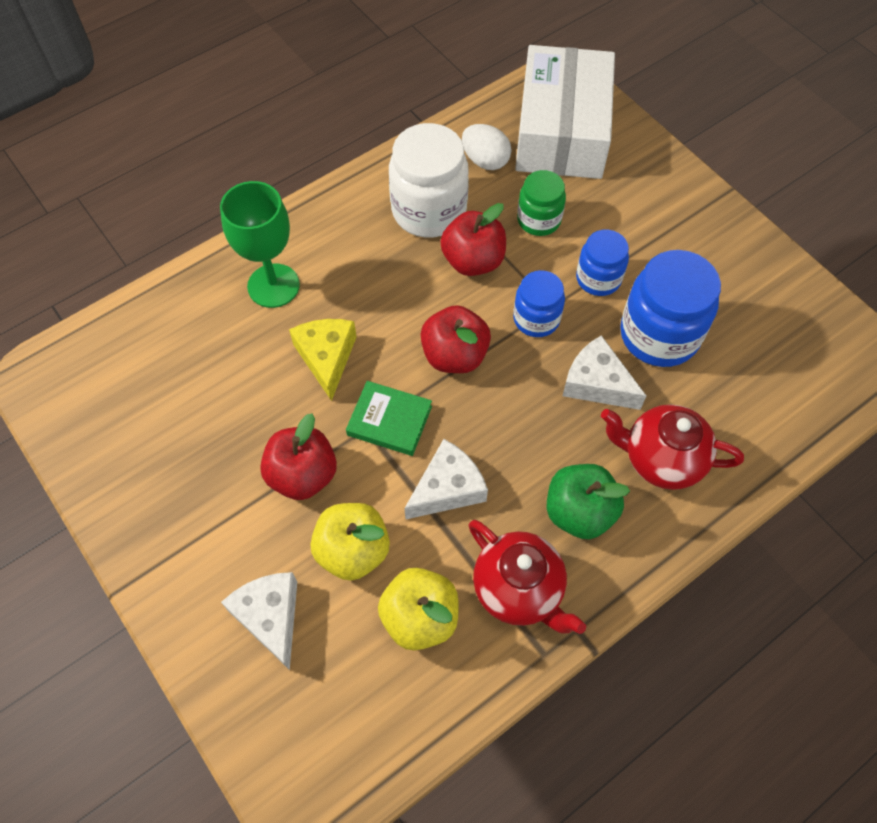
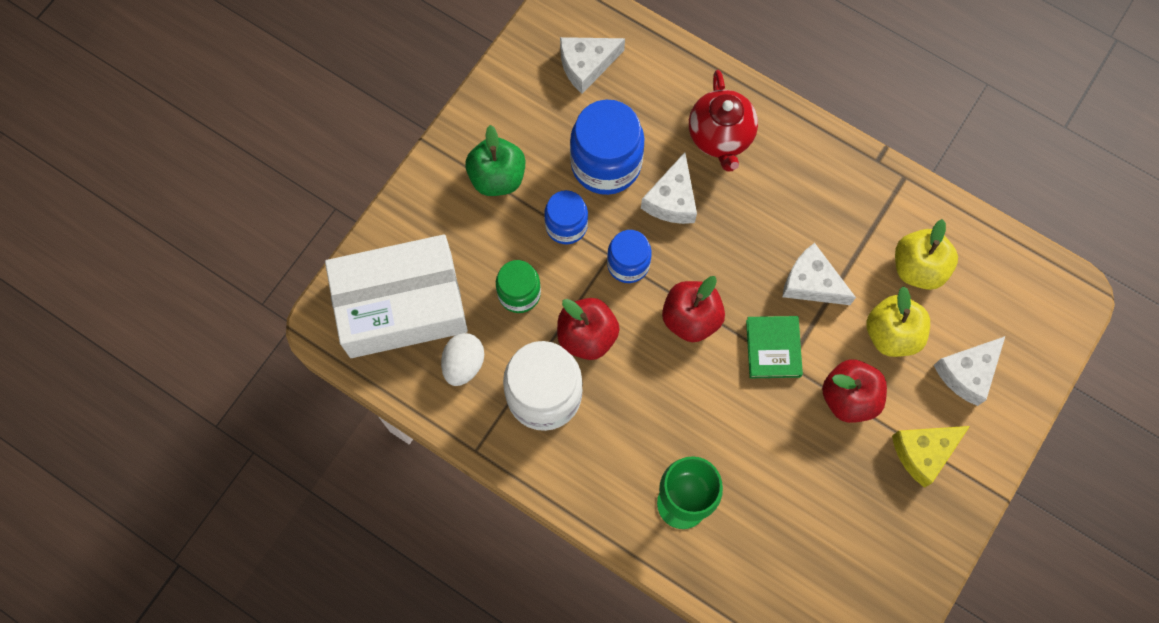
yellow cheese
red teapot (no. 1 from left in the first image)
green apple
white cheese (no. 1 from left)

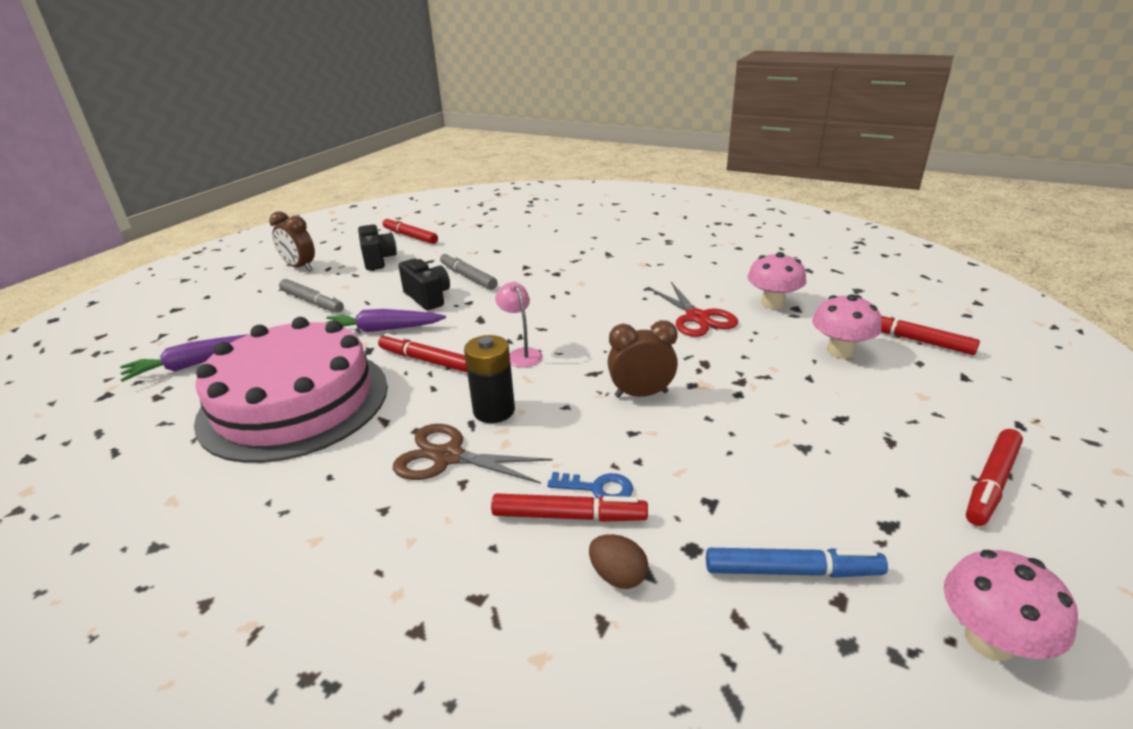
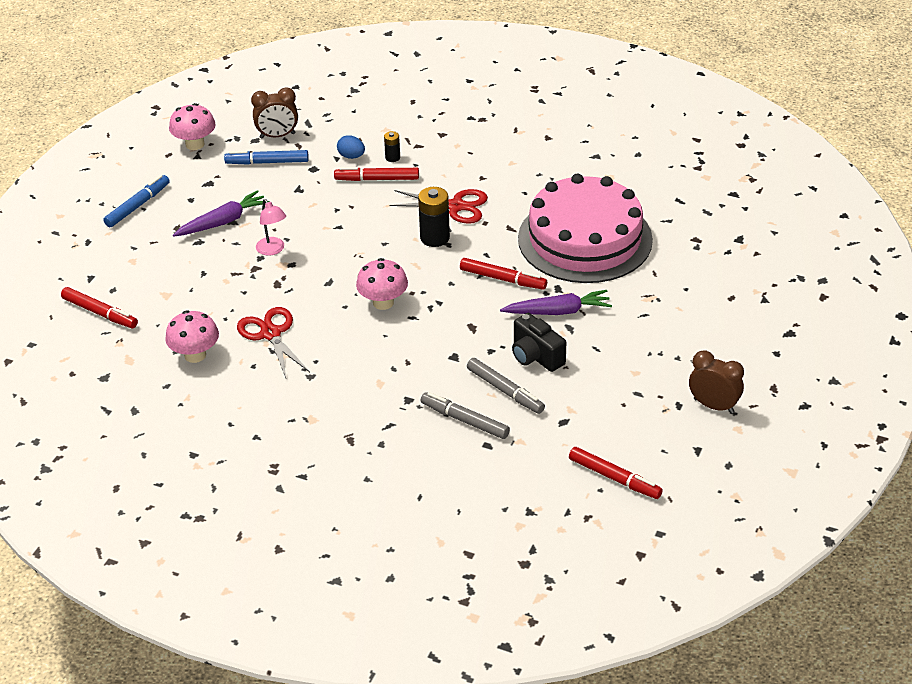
purple carrot (no. 1 from left)
grey marker (no. 1 from left)
black camera (no. 1 from left in the first image)
red scissors (no. 2 from left)
pink lamp
blue key
blue egg
brown clock (no. 1 from left)
pink mushroom (no. 3 from left)
blue marker (no. 1 from left)
black battery (no. 1 from left)

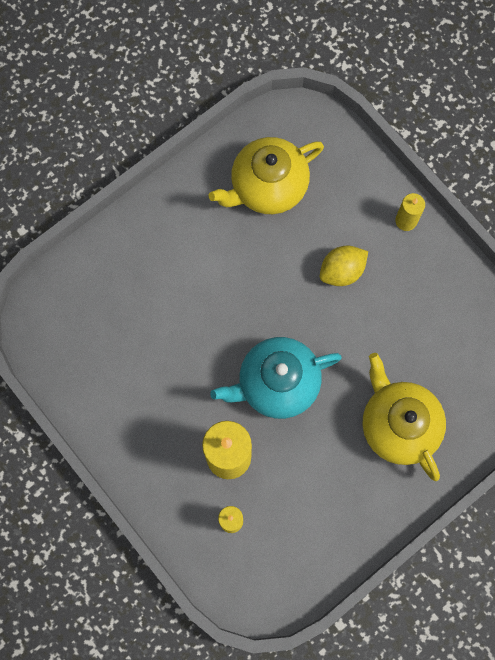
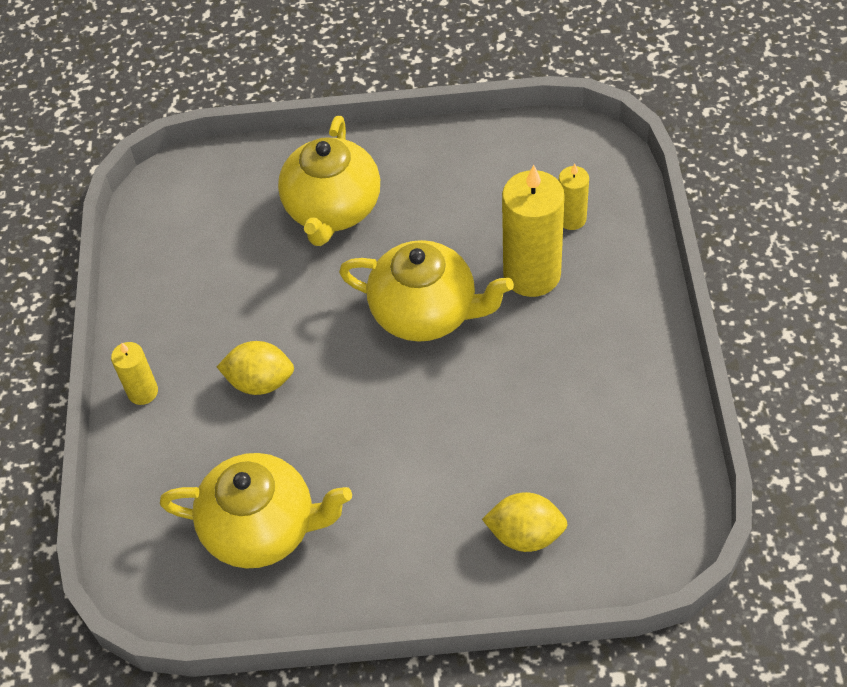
yellow teapot (no. 3 from left)
yellow lemon (no. 2 from left)

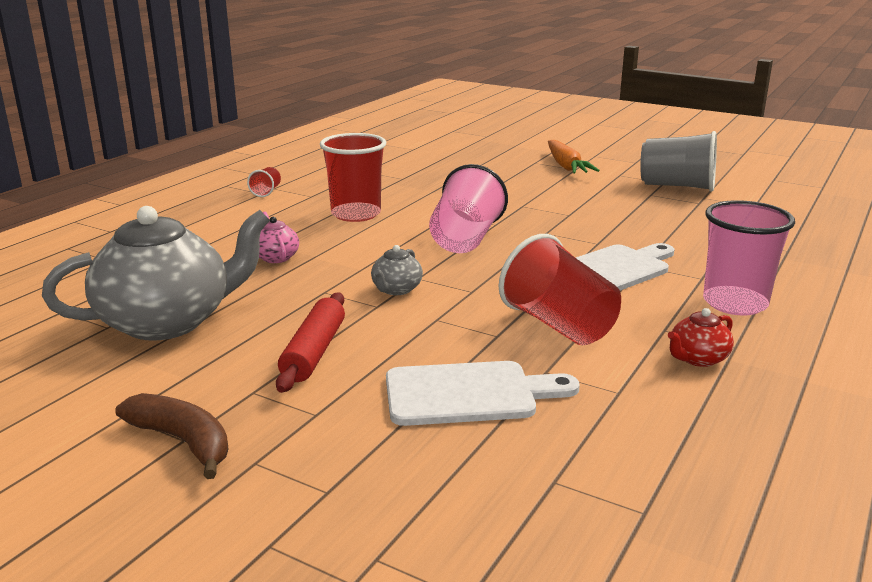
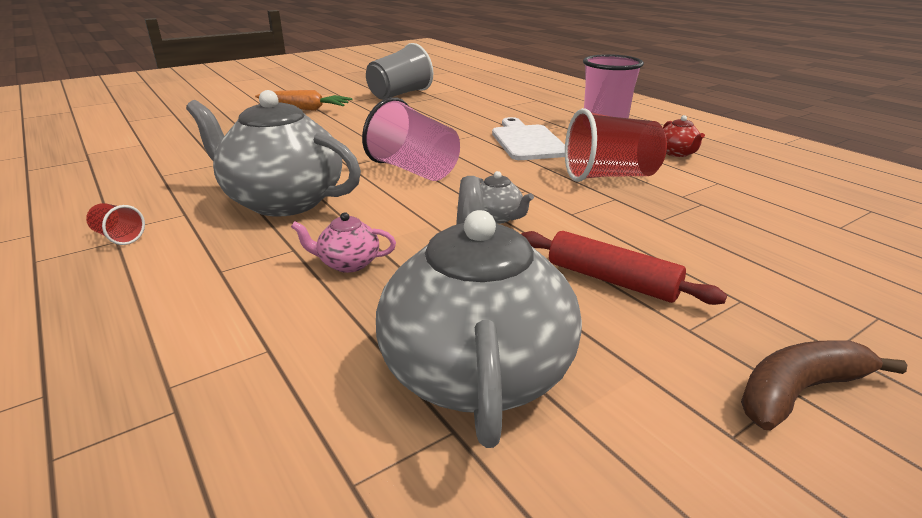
grey teapot (no. 1 from left)
white cutting board (no. 1 from left in the first image)

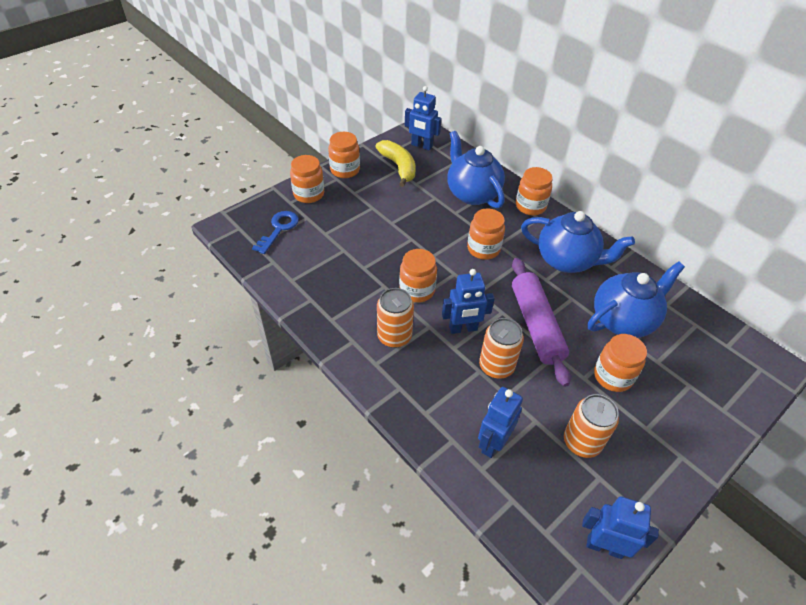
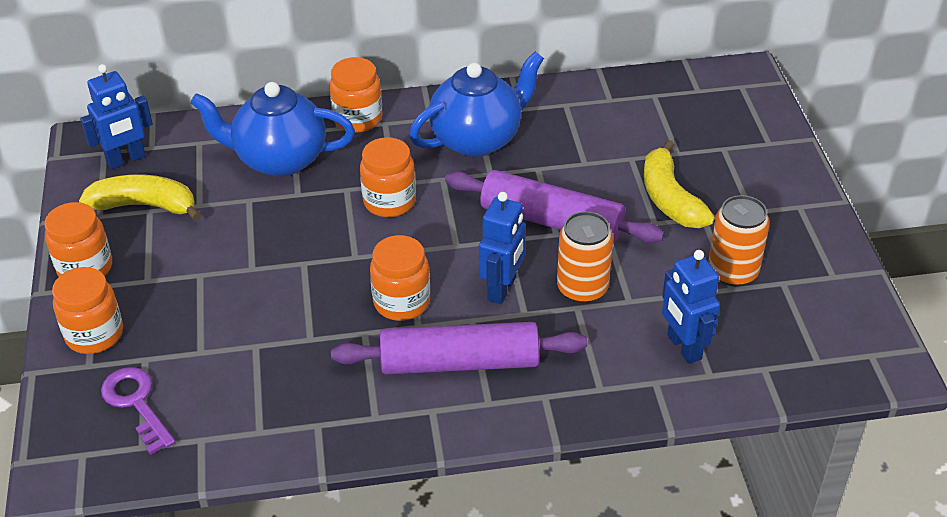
purple key
purple rolling pin (no. 1 from left)
blue robot (no. 4 from left in the first image)
blue teapot (no. 3 from left in the first image)
yellow banana (no. 2 from left)

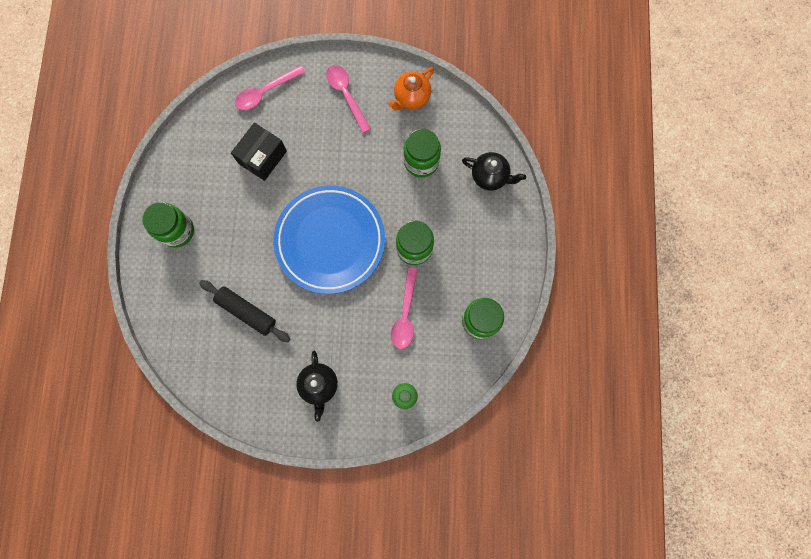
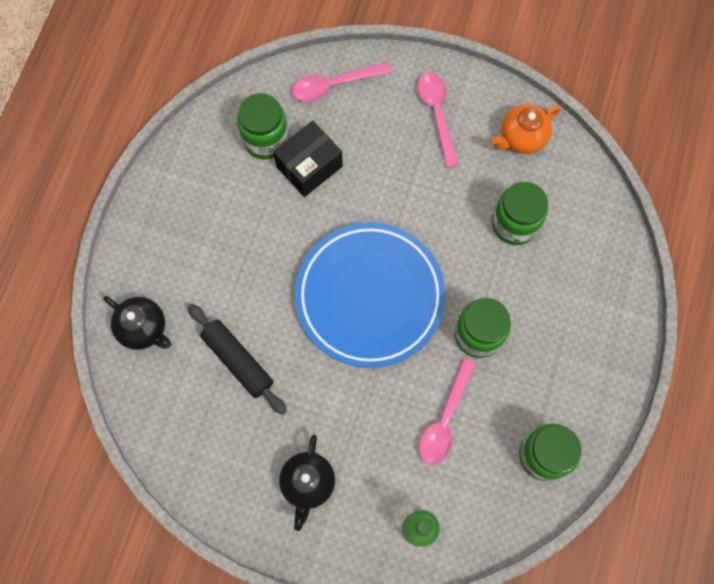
green jar (no. 1 from left)
black teapot (no. 1 from left)

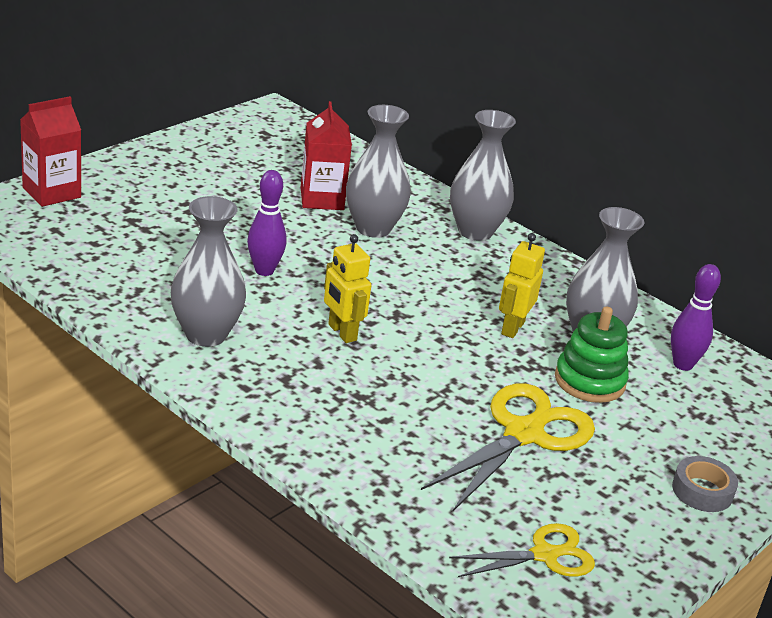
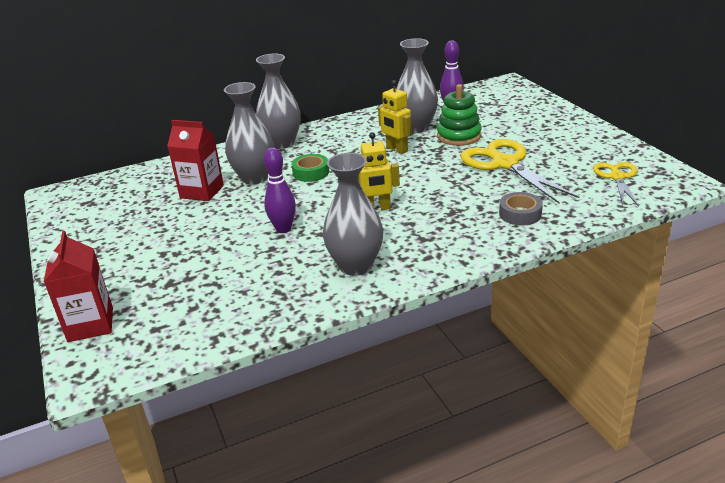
grey tape
green tape

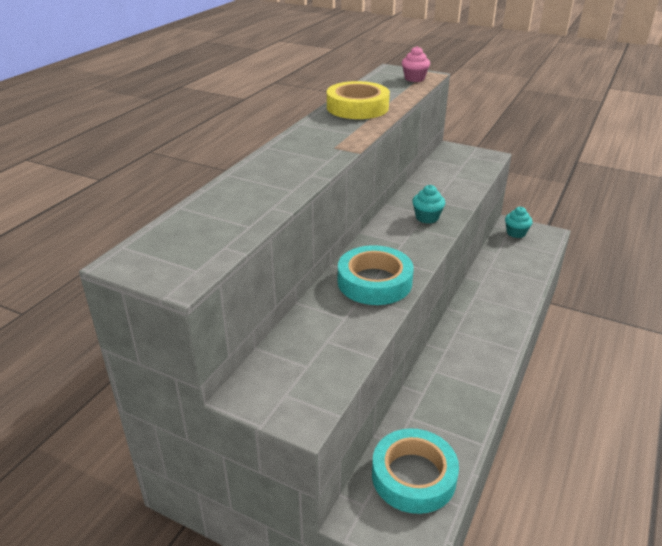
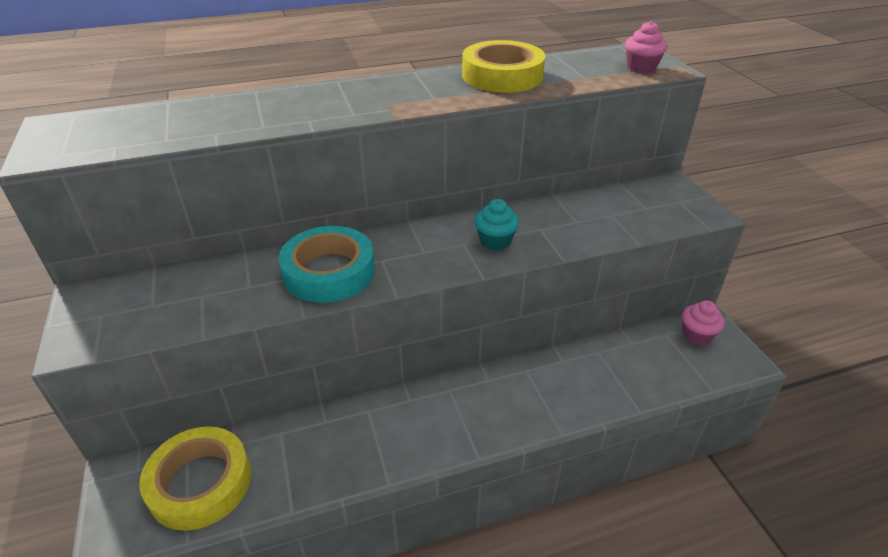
yellow tape (no. 1 from left)
pink cupcake (no. 2 from left)

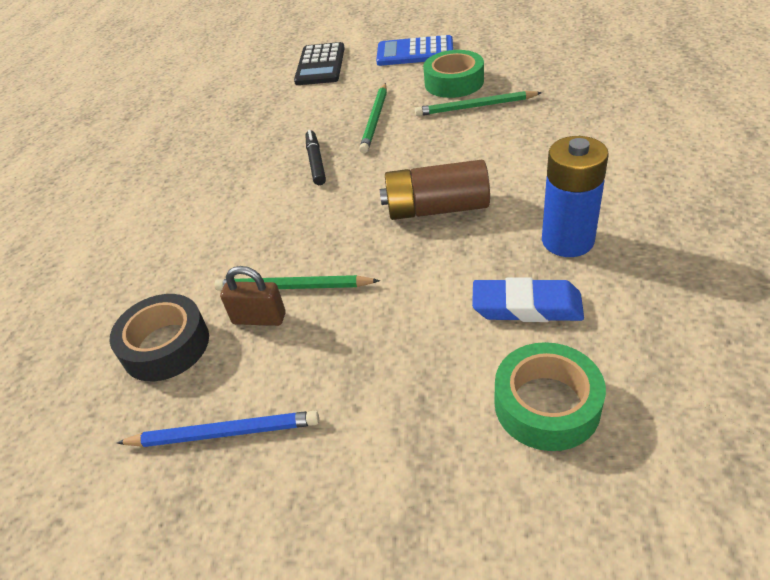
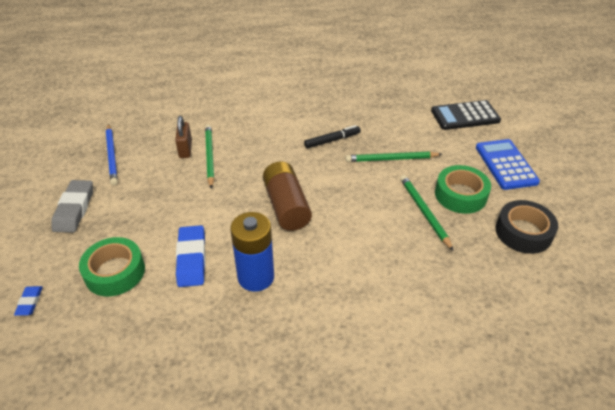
black tape
blue eraser (no. 1 from left)
grey eraser

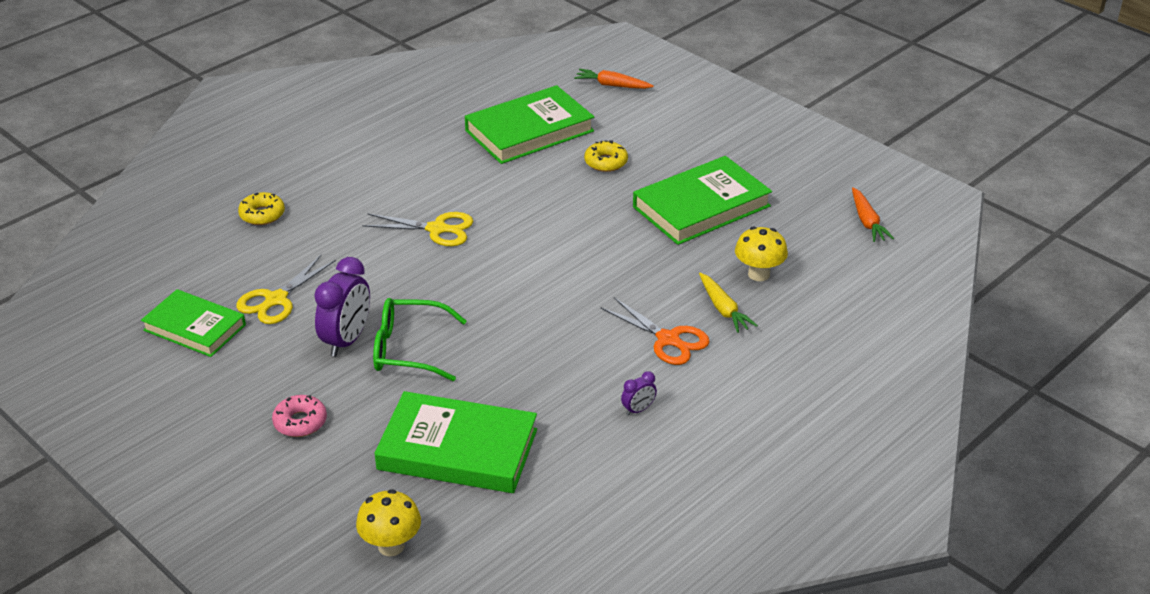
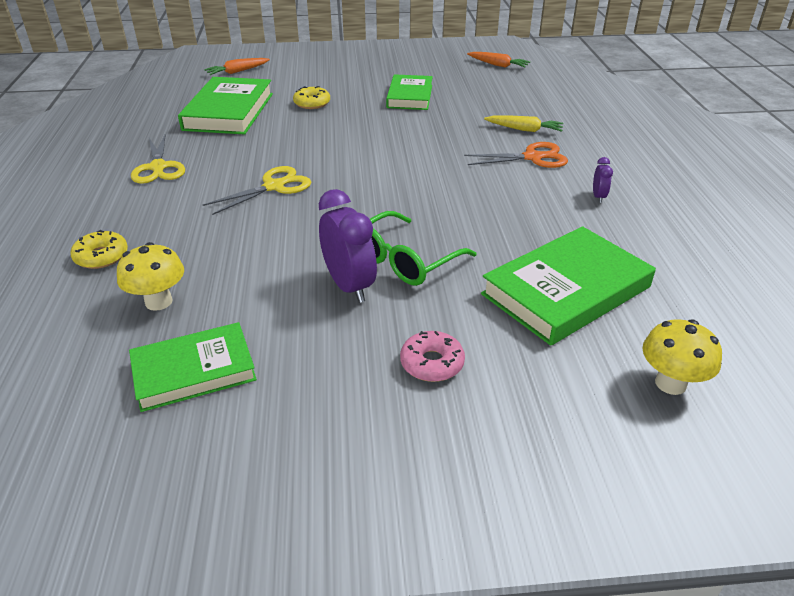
yellow scissors (no. 1 from left)
green book (no. 3 from left)
yellow mushroom (no. 1 from left)

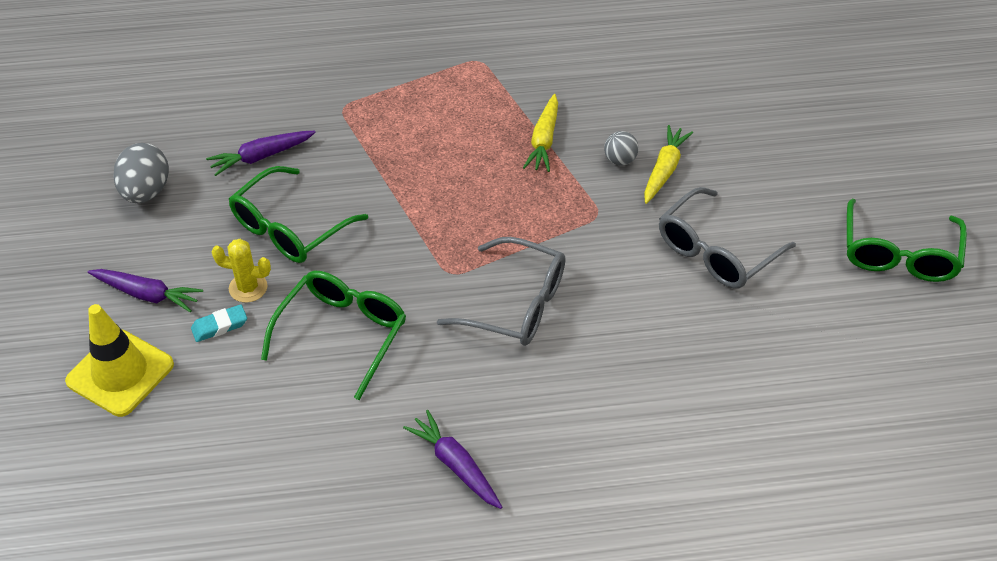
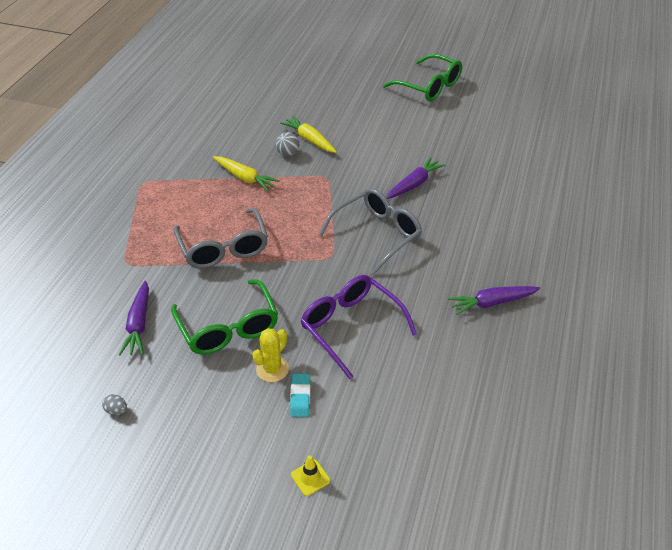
yellow traffic cone
purple carrot (no. 2 from left)
grey egg
purple glasses
grey glasses (no. 1 from left)

